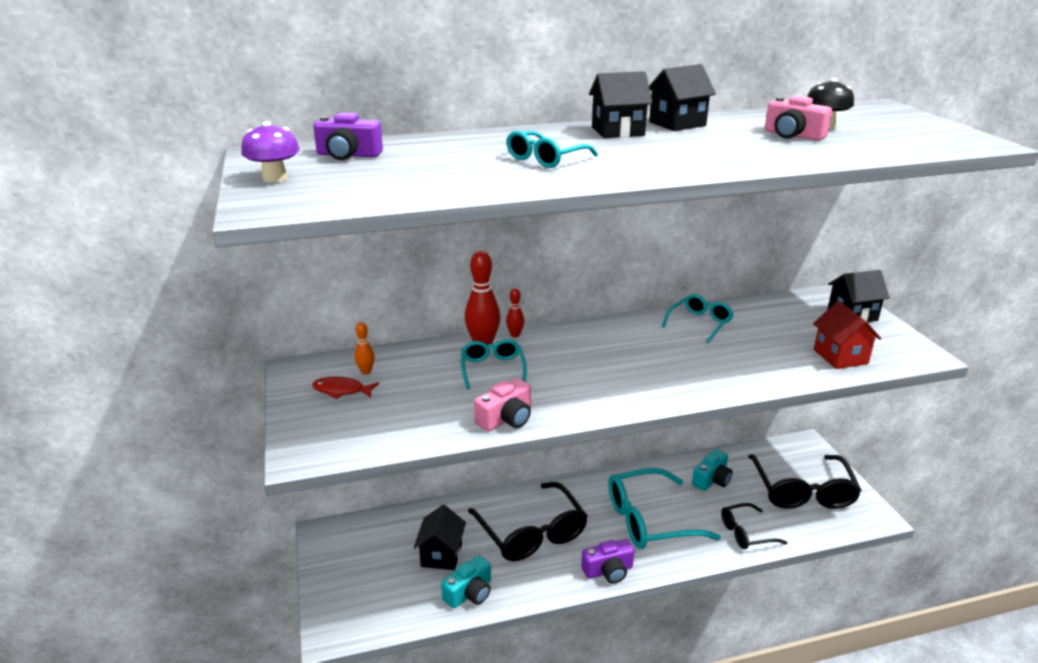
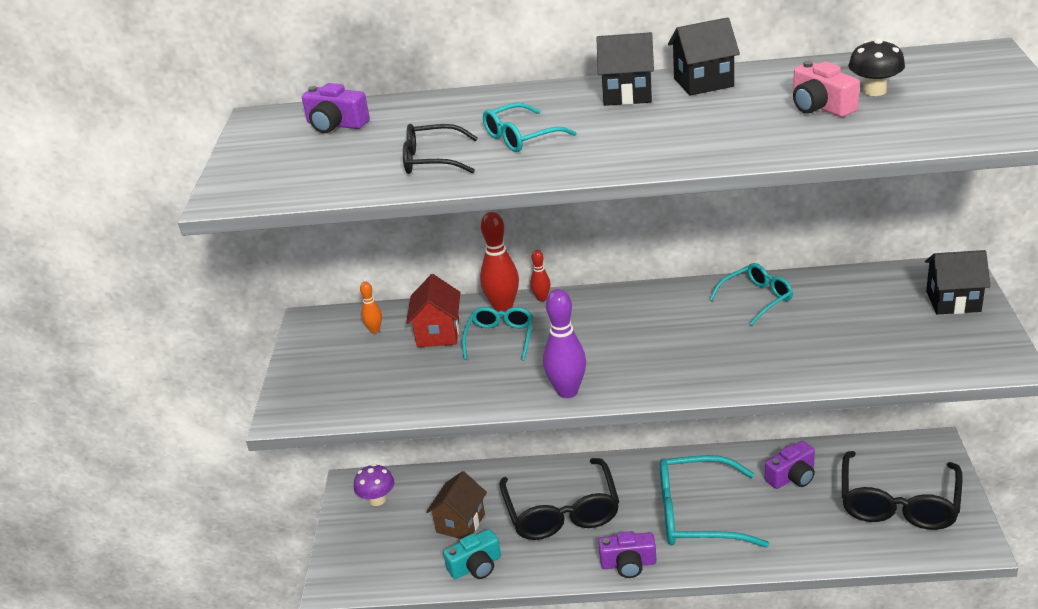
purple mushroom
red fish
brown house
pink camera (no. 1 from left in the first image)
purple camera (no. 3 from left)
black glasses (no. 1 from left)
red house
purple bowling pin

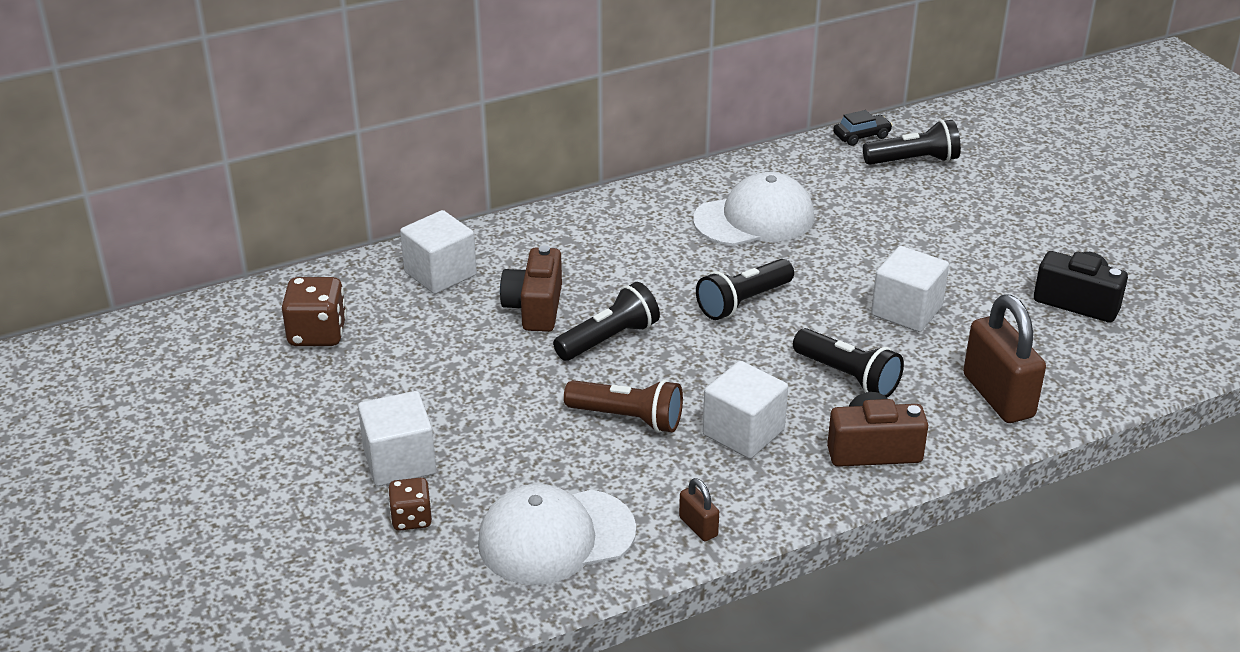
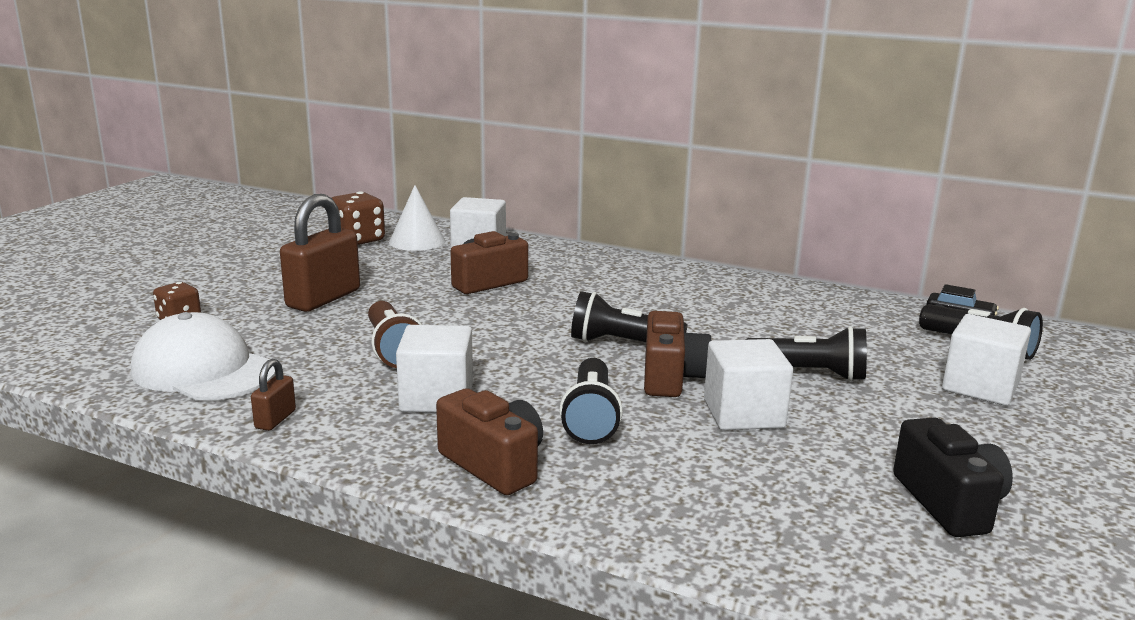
white cube (no. 4 from left)
black flashlight (no. 3 from left)
white cap (no. 2 from left in the first image)
brown padlock (no. 2 from left)
white cone
brown camera (no. 3 from left)

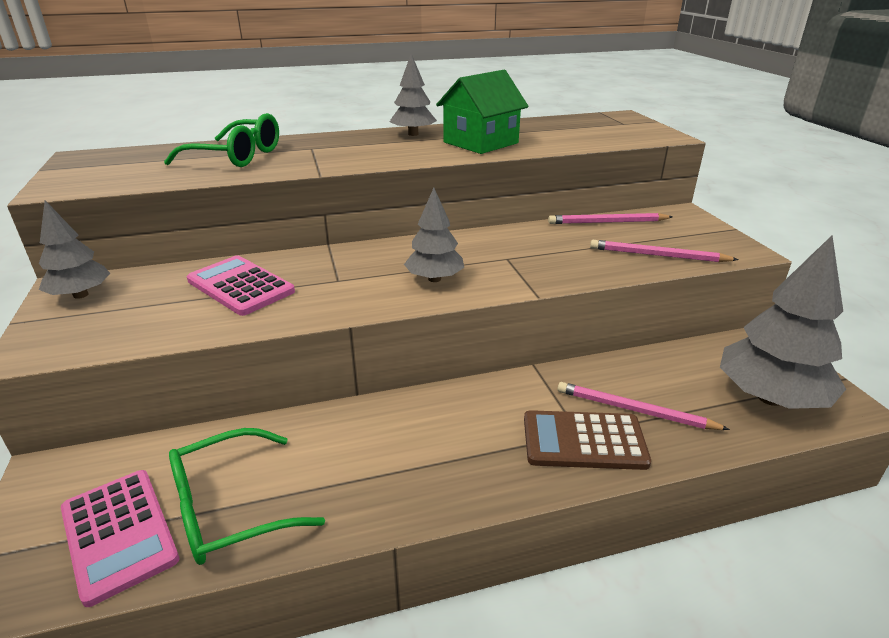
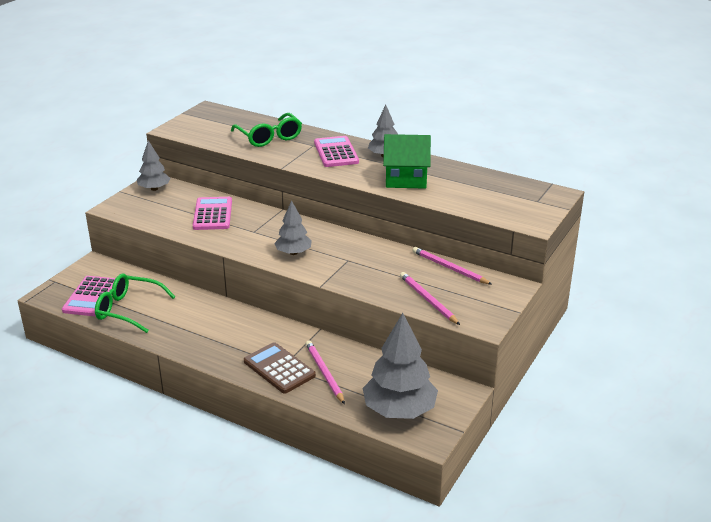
pink calculator (no. 3 from left)

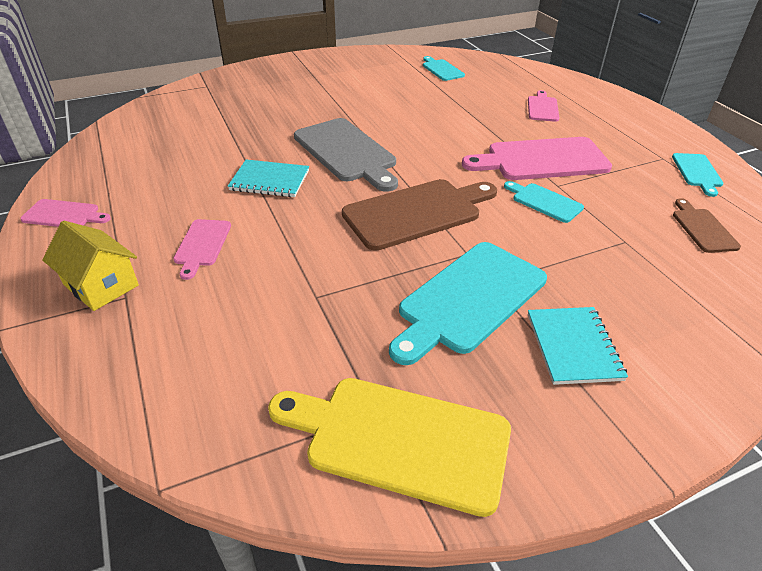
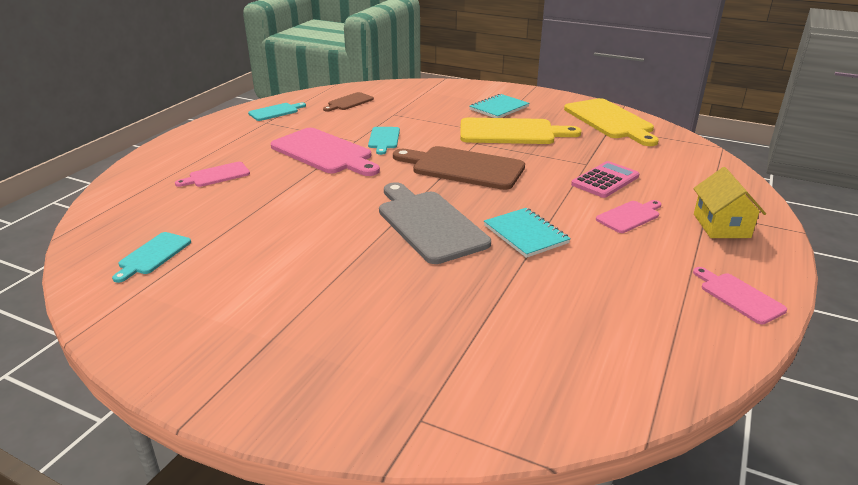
grey cutting board
yellow cutting board (no. 1 from left)
pink calculator

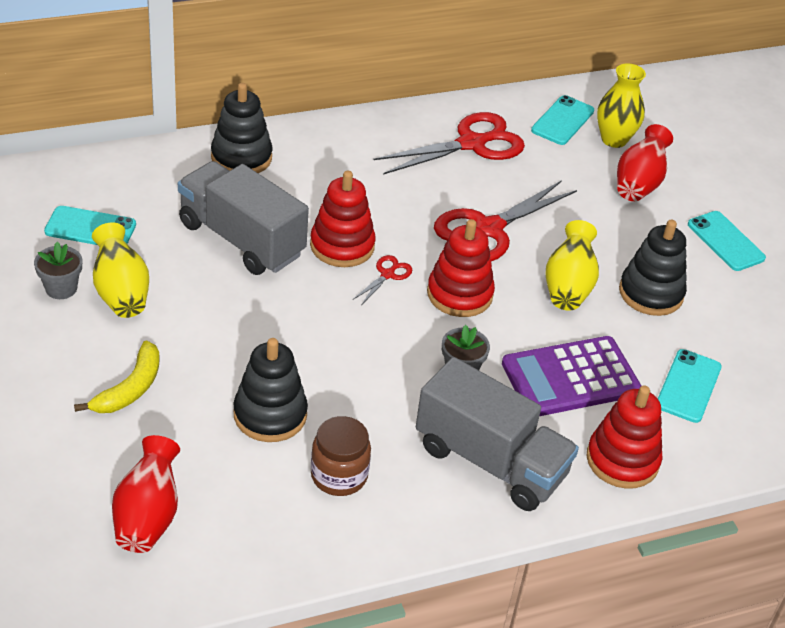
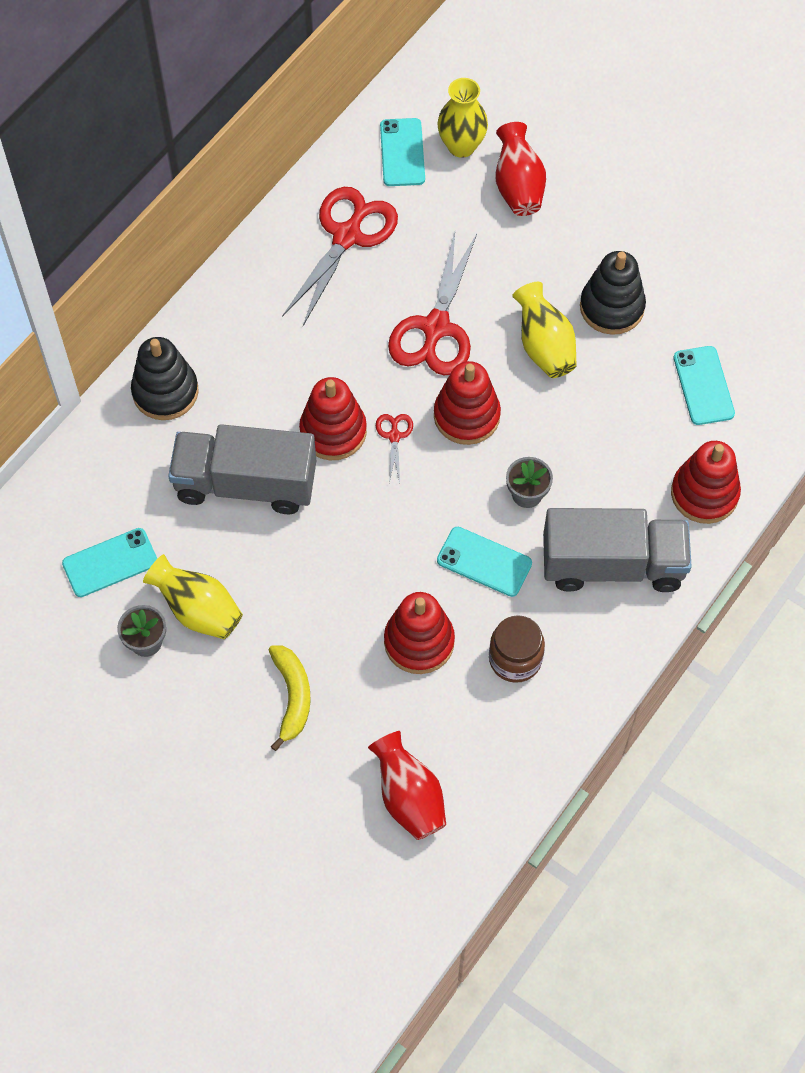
red stacking toy (no. 2 from left)
purple calculator
turquoise phone (no. 3 from left)

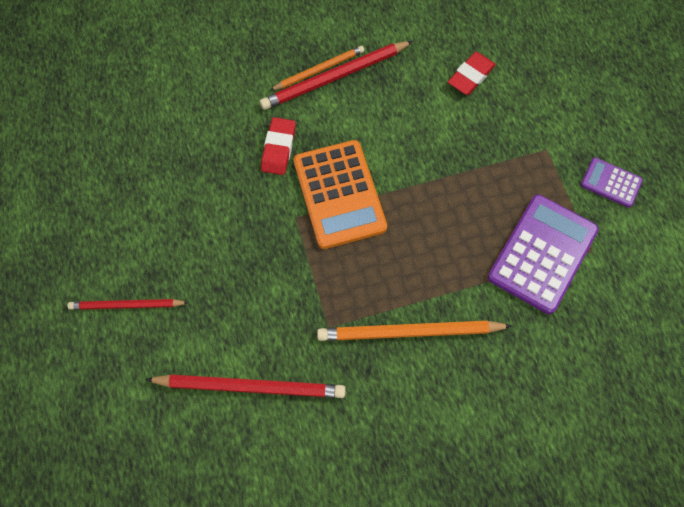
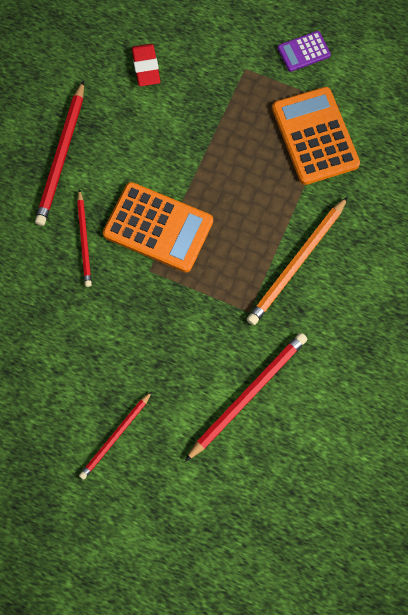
red pencil (no. 2 from left)
orange pencil (no. 1 from left in the first image)
orange calculator (no. 2 from left)

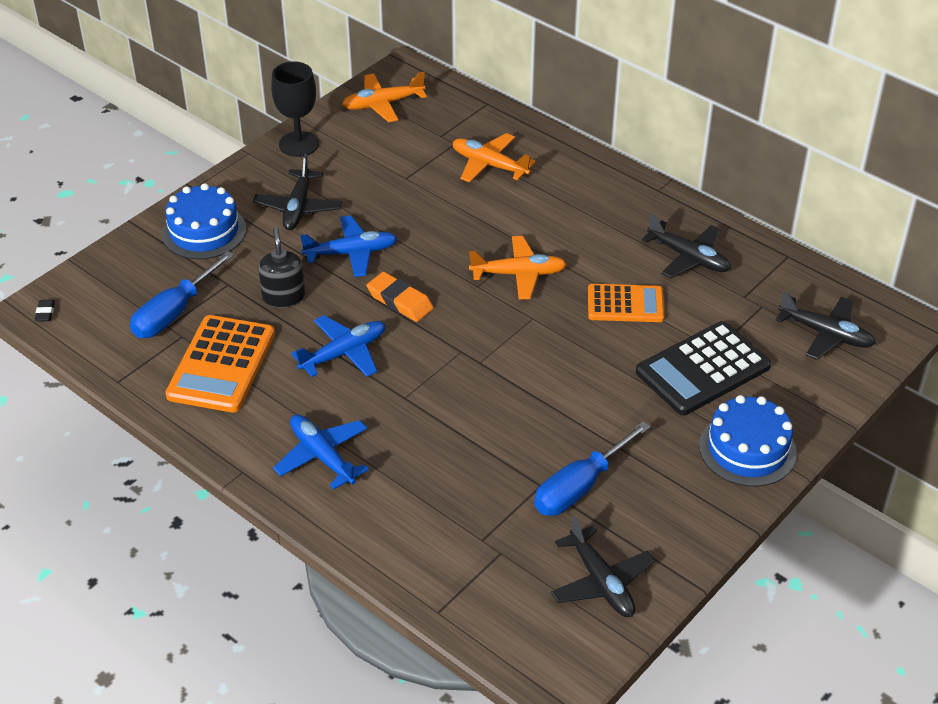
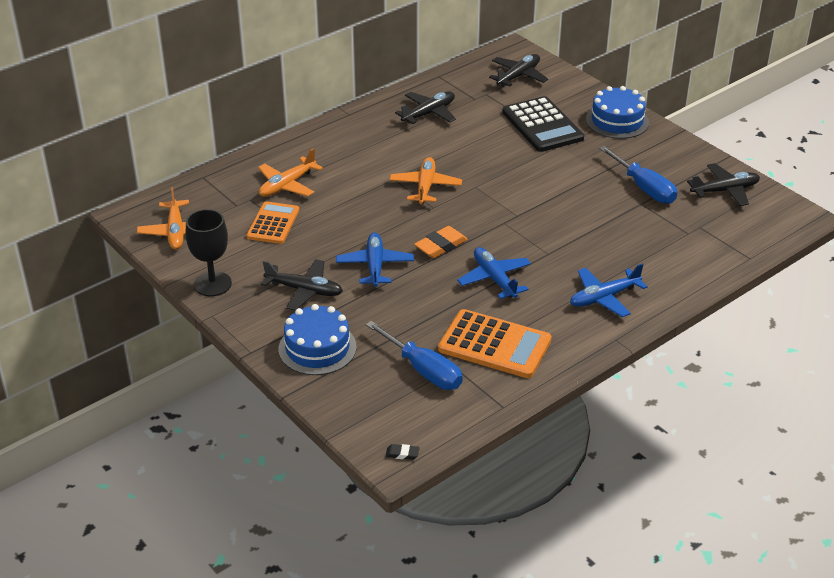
black soap dispenser
orange calculator (no. 1 from left)

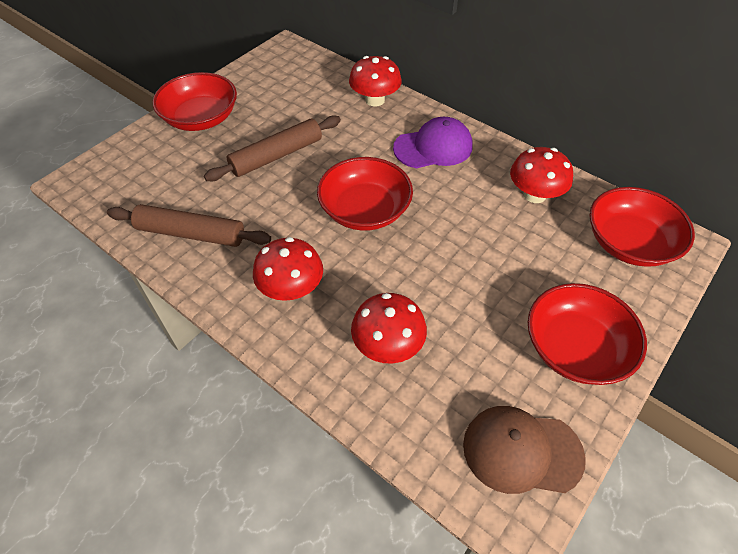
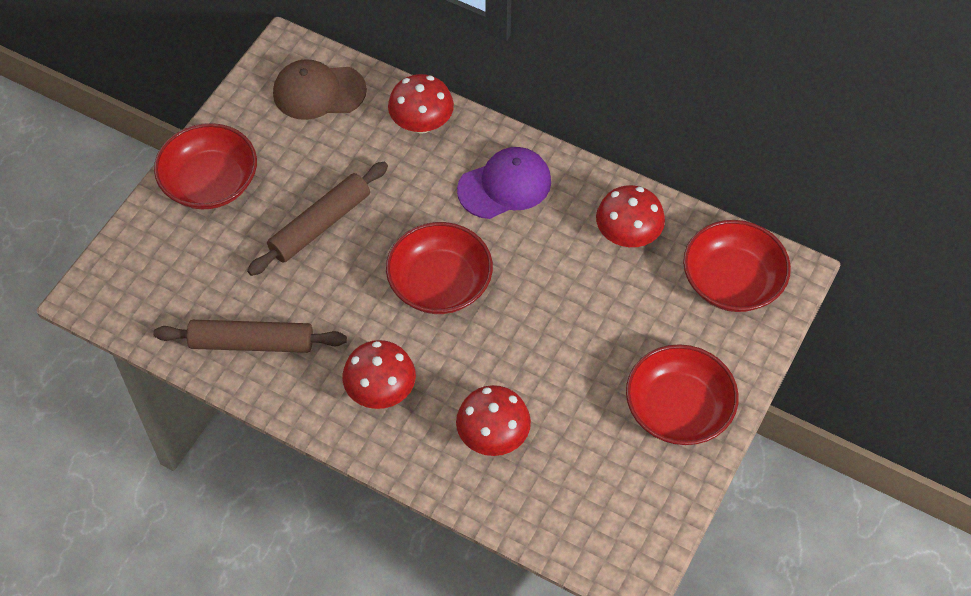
brown cap

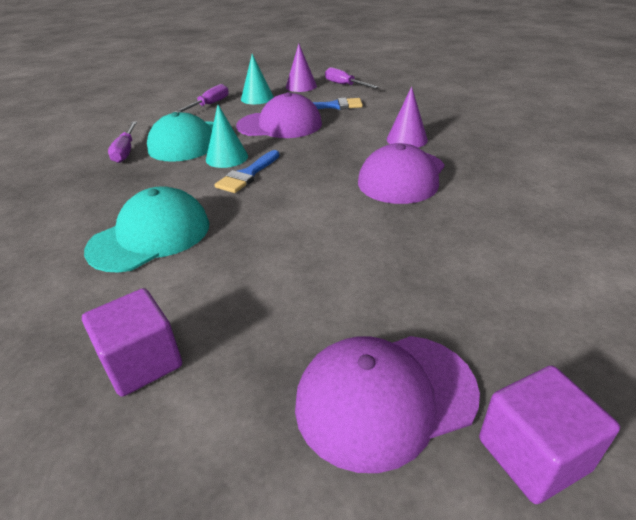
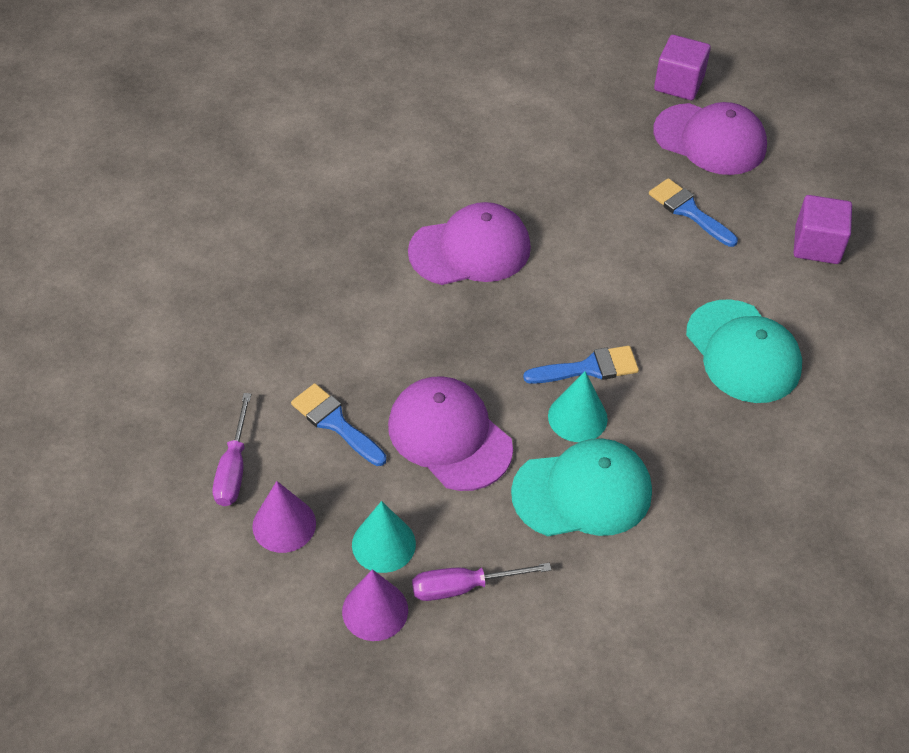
turquoise cap (no. 2 from left)
purple screwdriver (no. 1 from left in the first image)
purple cone (no. 2 from left)
blue brush (no. 3 from left)

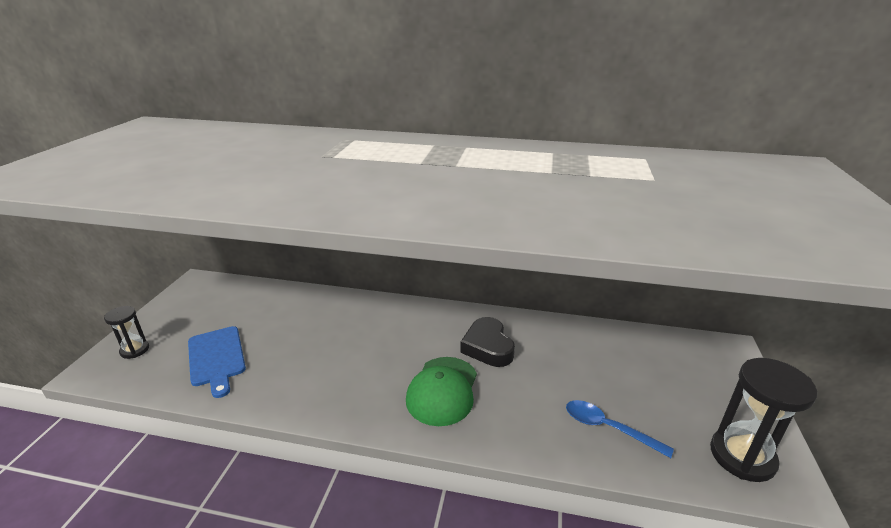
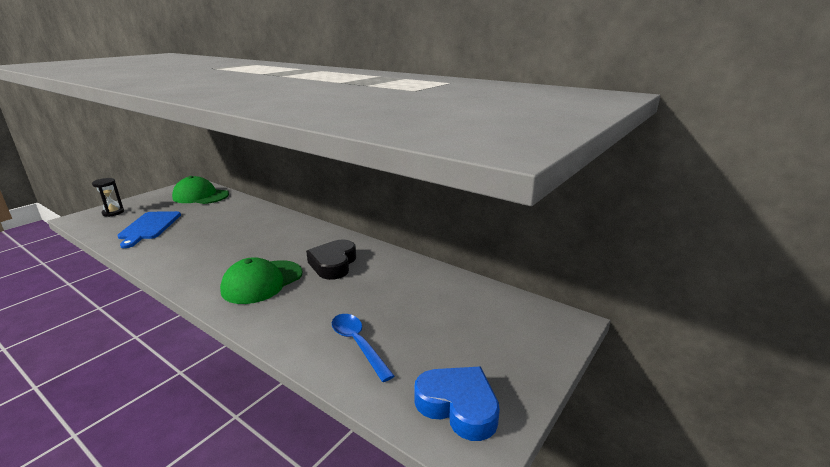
blue heart
green cap (no. 1 from left)

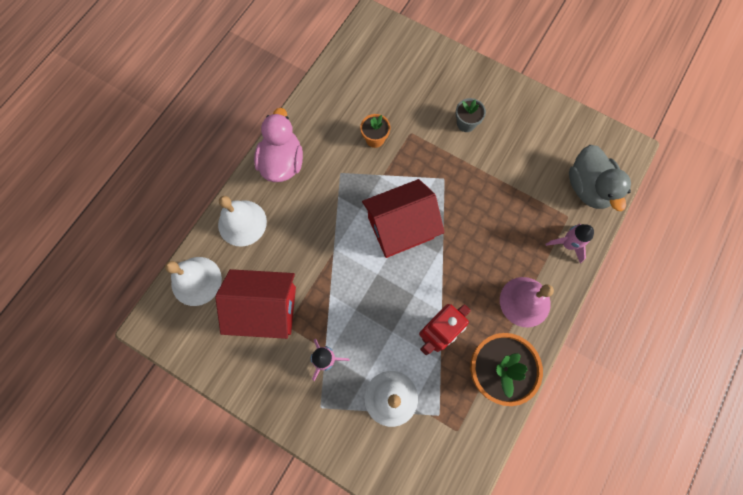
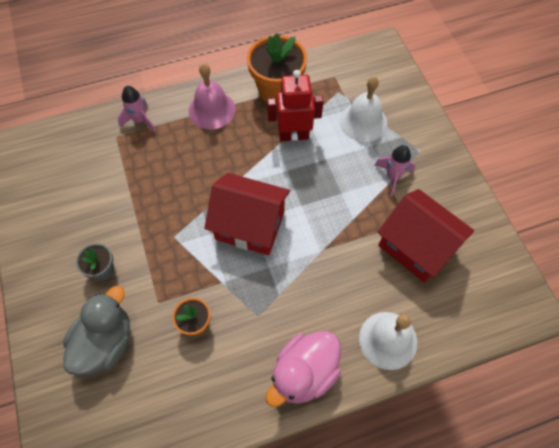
white bell (no. 1 from left in the first image)
grey duck

